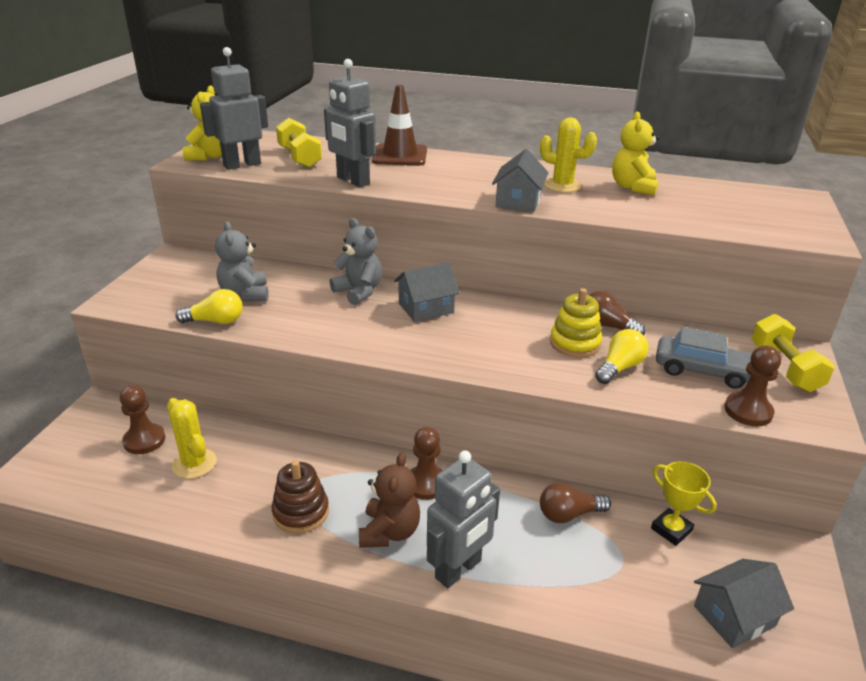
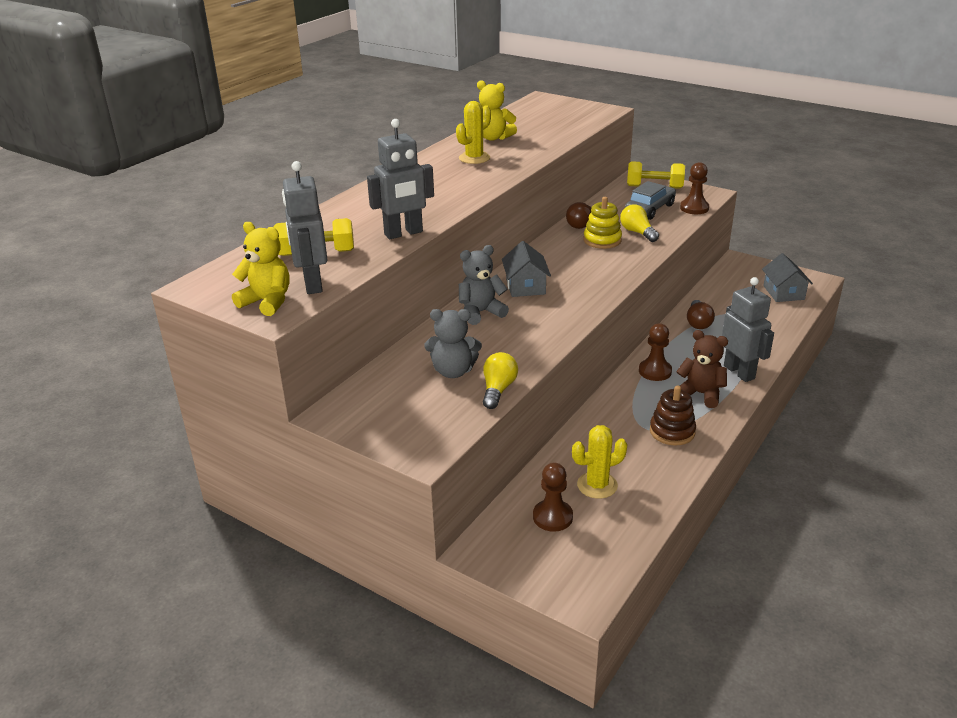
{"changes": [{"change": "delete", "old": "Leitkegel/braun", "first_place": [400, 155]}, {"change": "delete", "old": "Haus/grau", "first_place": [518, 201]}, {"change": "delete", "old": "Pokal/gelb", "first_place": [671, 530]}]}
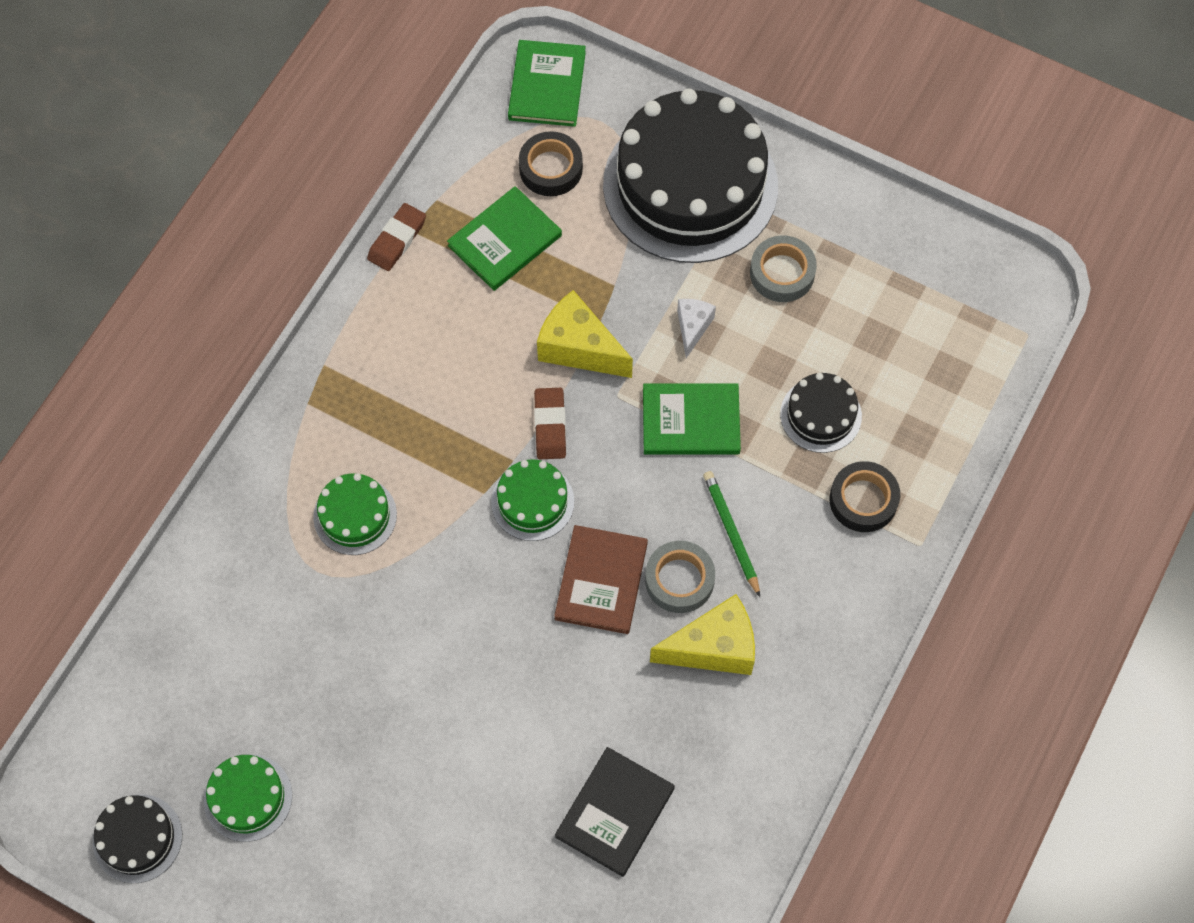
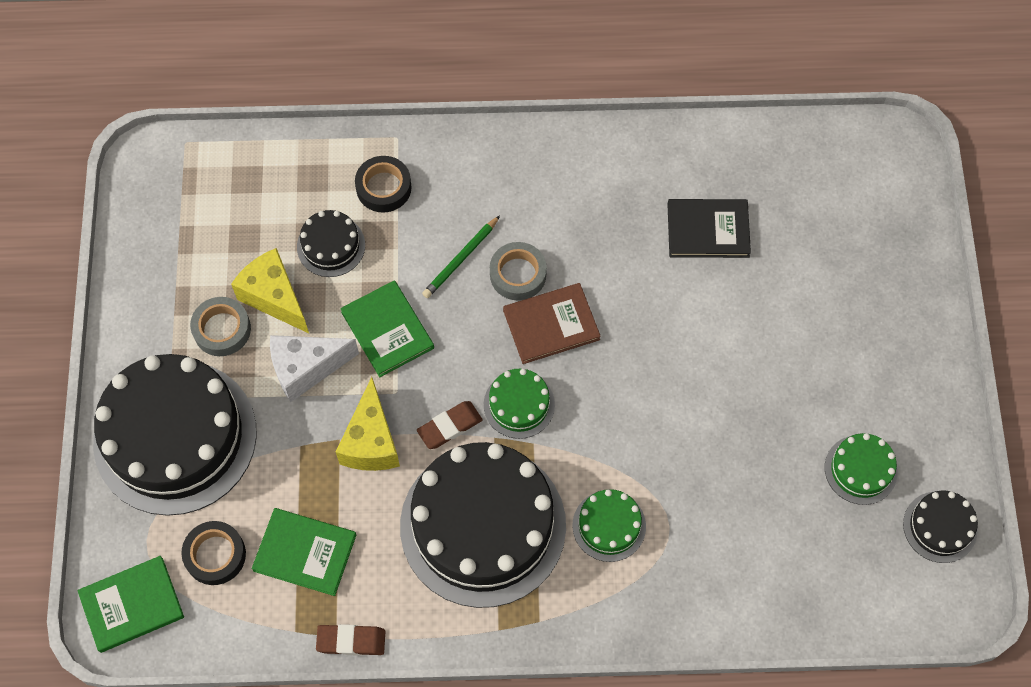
{"changes": [{"change": "resize", "old": "Käse/weiß", "first_place": [692, 327], "second_place": [306, 369], "factor": 1.75}, {"change": "move", "old": "Käse/gelb", "first_place": [713, 648], "second_place": [274, 297]}, {"change": "insert", "new": "Kuchen/schwarz", "second_place": [483, 525]}]}
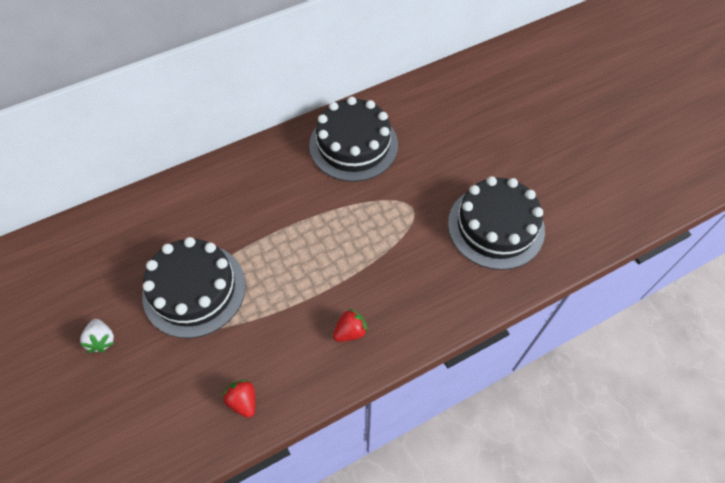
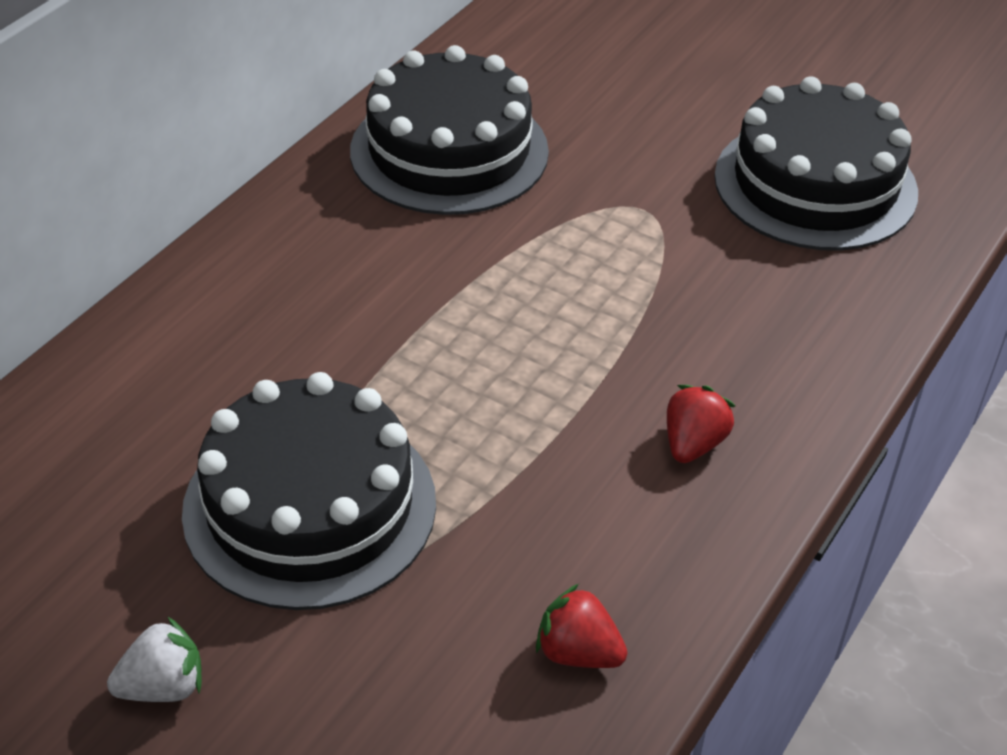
{"changes": [{"change": "rotate", "old": "Erdbeere/weiß", "first_place": [102, 340], "second_place": [163, 686], "degrees": -60}]}
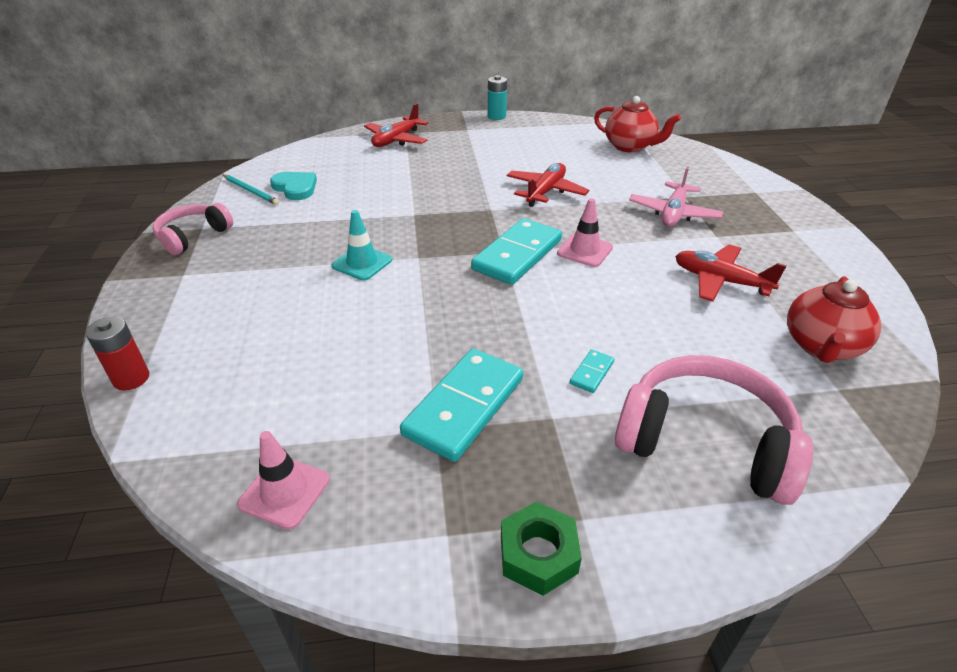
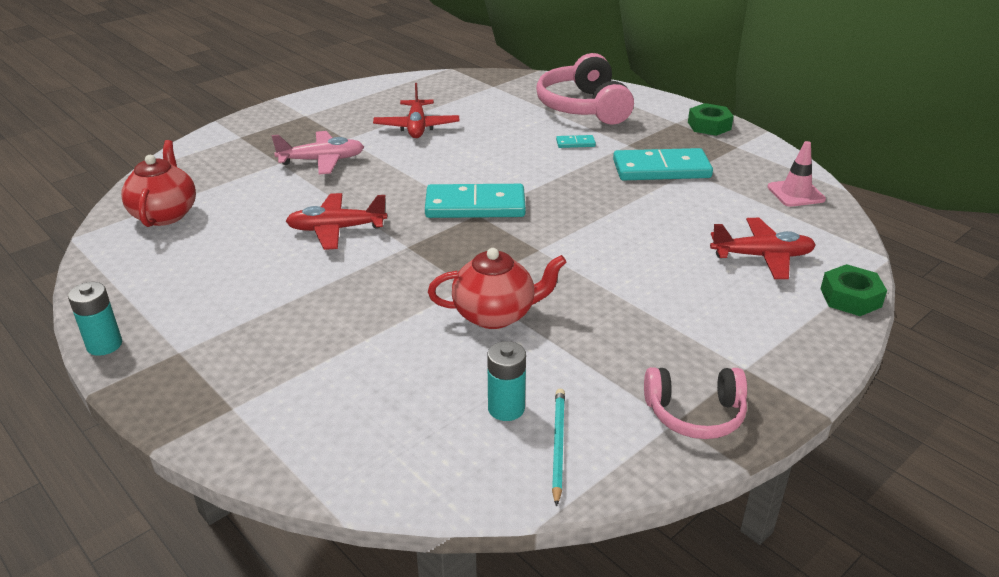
{"changes": [{"change": "move", "old": "Flugzeug/rot", "first_place": [396, 140], "second_place": [762, 256]}, {"change": "replace", "old": "Herz/türkis", "new": "Batterie/türkis", "first_place": [295, 188], "second_place": [506, 408]}, {"change": "delete", "old": "Leitkegel/rosa", "first_place": [585, 250]}, {"change": "delete", "old": "Leitkegel/türkis", "first_place": [362, 263]}, {"change": "move", "old": "Teekanne/rot", "first_place": [821, 346], "second_place": [495, 315]}, {"change": "replace", "old": "Batterie/rot", "new": "Sechskantmutter/grün", "first_place": [131, 378], "second_place": [850, 298]}]}
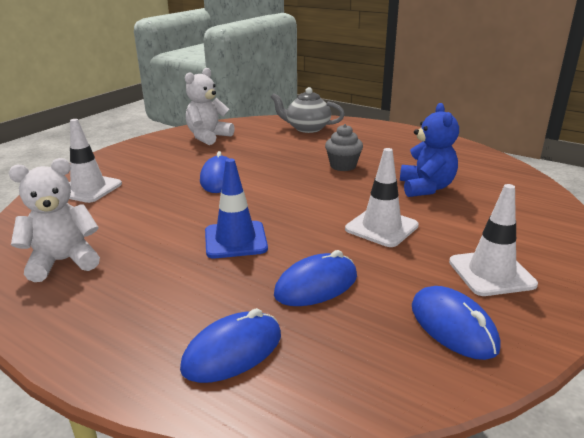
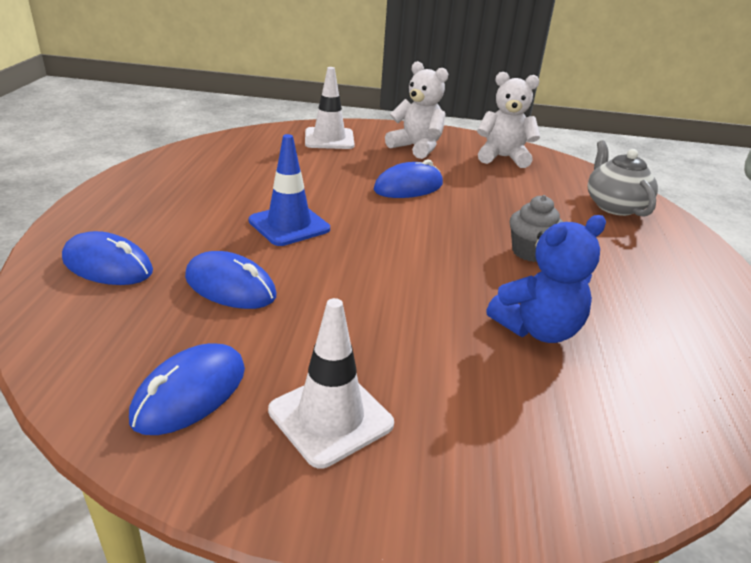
{"changes": [{"change": "delete", "old": "Leitkegel/weiß", "first_place": [381, 227]}, {"change": "move", "old": "Teddybär/weiß", "first_place": [63, 261], "second_place": [416, 148]}]}
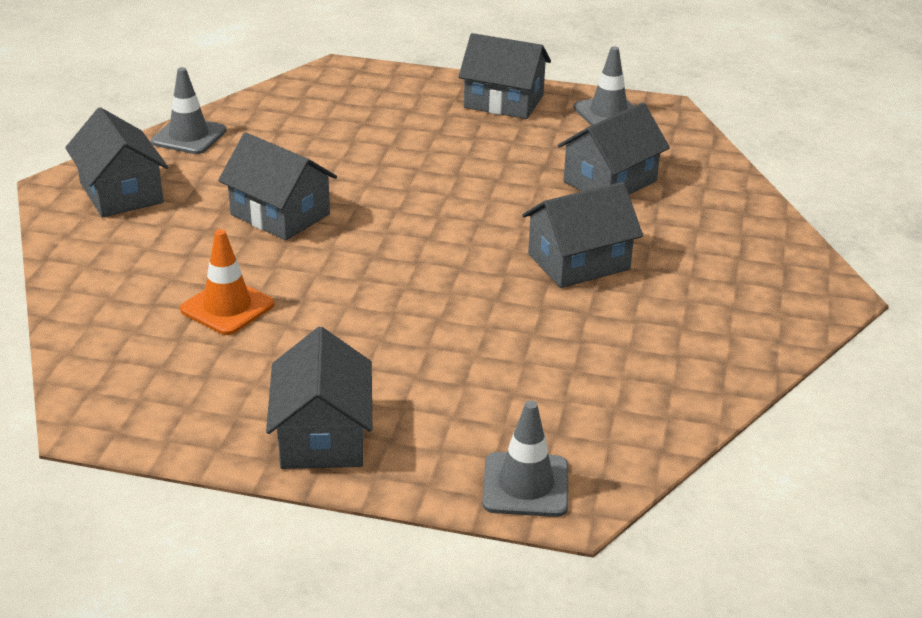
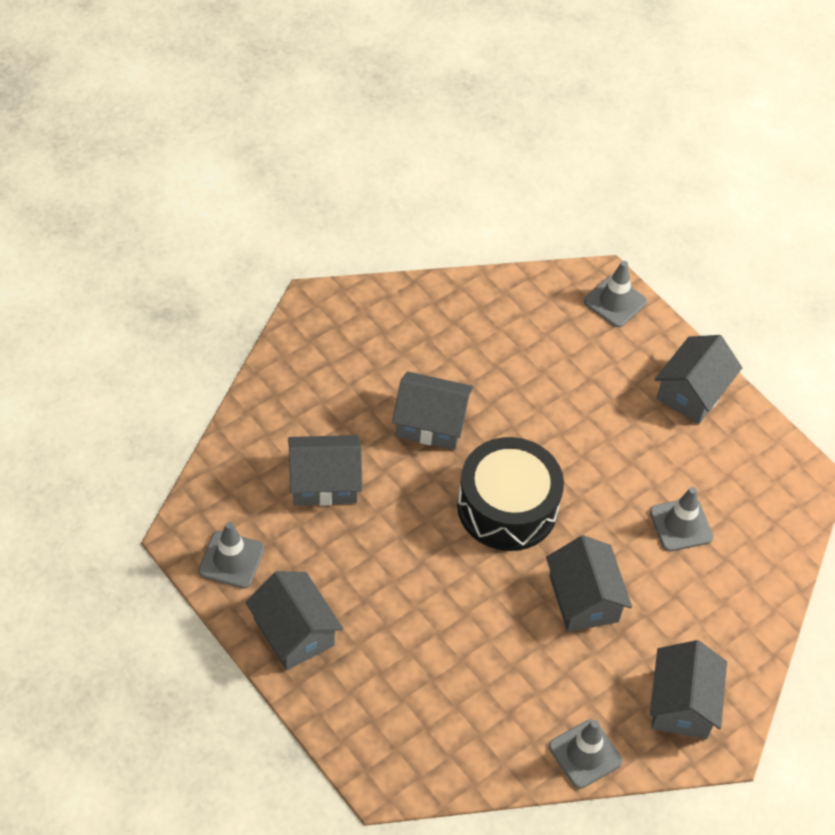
{"changes": [{"change": "recolor", "old": "Leitkegel/orange", "new": "Leitkegel/grau", "first_place": [227, 307], "second_place": [681, 525]}, {"change": "insert", "new": "Trommel/schwarz", "second_place": [507, 507]}]}
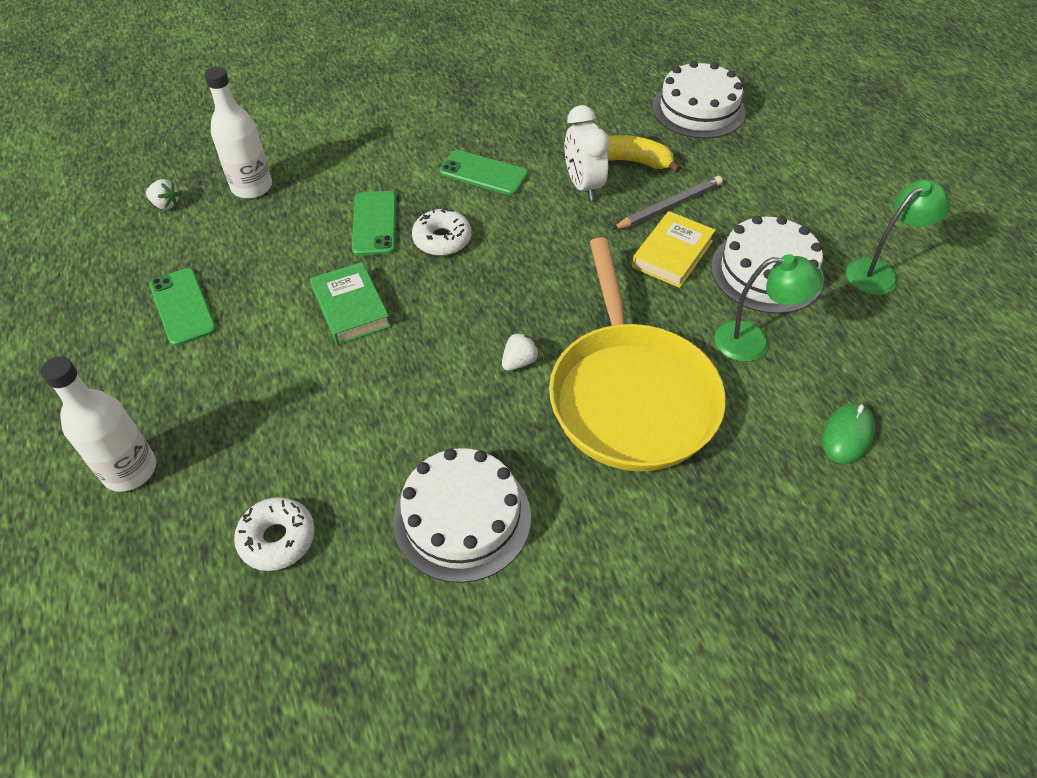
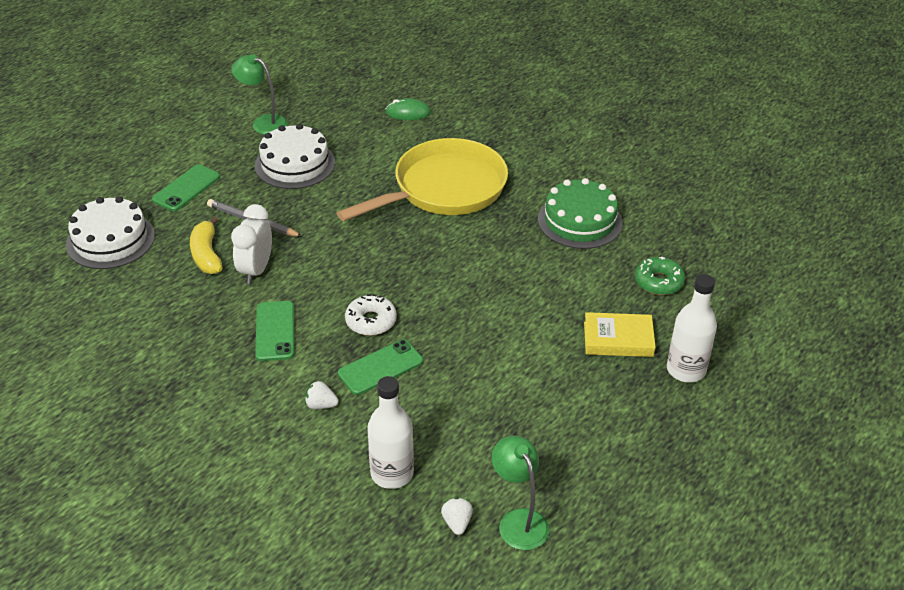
{"changes": [{"change": "rotate", "old": "Wecker/weiß", "first_place": [583, 186], "second_place": [256, 270], "degrees": 150}, {"change": "move", "old": "Buch/gelb", "first_place": [672, 254], "second_place": [618, 339]}, {"change": "move", "old": "Lampe/grün", "first_place": [753, 342], "second_place": [519, 520]}, {"change": "delete", "old": "Buch/grün", "first_place": [351, 308]}, {"change": "move", "old": "Handy/grün", "first_place": [183, 307], "second_place": [186, 188]}, {"change": "move", "old": "Erdbeere/weiß", "first_place": [519, 362], "second_place": [321, 405]}, {"change": "recolor", "old": "Kuchen/weiß", "new": "Kuchen/grün", "first_place": [462, 518], "second_place": [580, 221]}, {"change": "recolor", "old": "Donut/weiß", "new": "Donut/grün", "first_place": [277, 539], "second_place": [658, 282]}]}
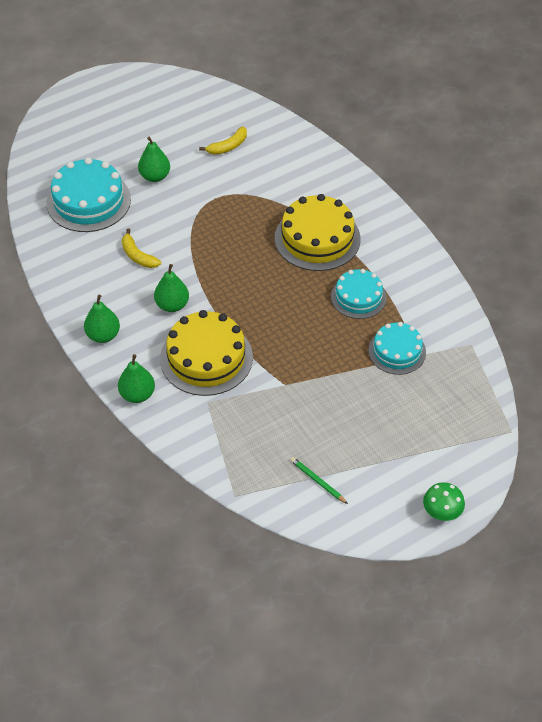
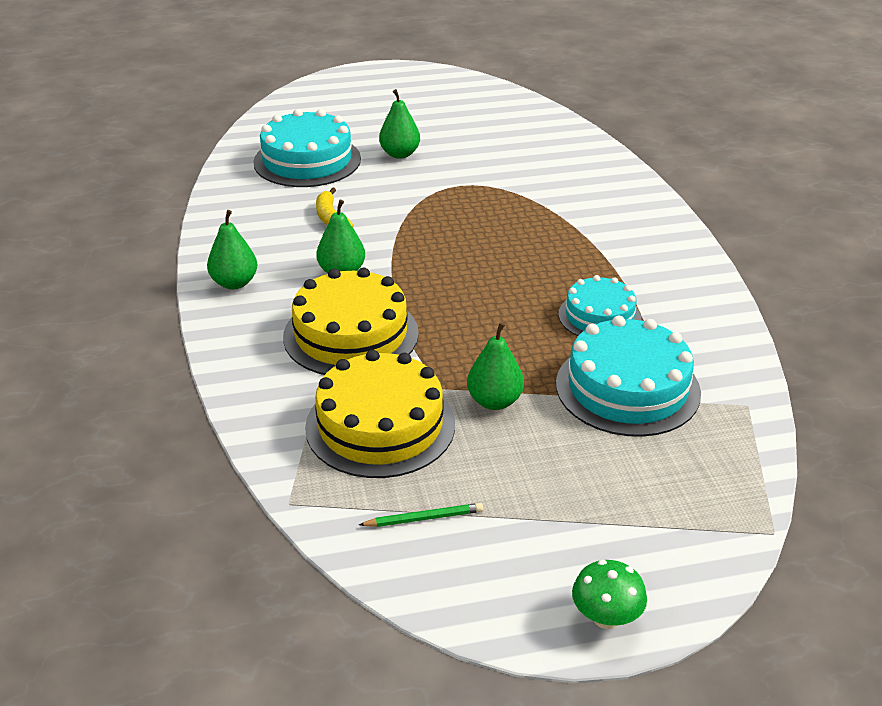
{"changes": [{"change": "delete", "old": "Banane/gelb", "first_place": [228, 146]}, {"change": "move", "old": "Kuchen/gelb", "first_place": [317, 238], "second_place": [380, 425]}, {"change": "resize", "old": "Kuchen/türkis", "first_place": [397, 351], "second_place": [627, 388], "factor": 1.6}, {"change": "move", "old": "Birne/grün", "first_place": [137, 394], "second_place": [494, 401]}, {"change": "rotate", "old": "Bleistift/grün", "first_place": [317, 481], "second_place": [424, 518], "degrees": 105}]}
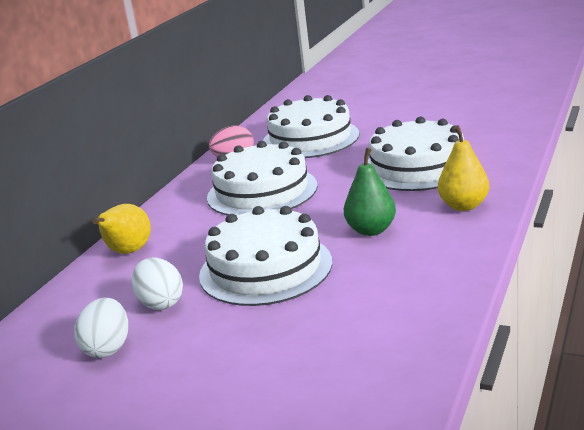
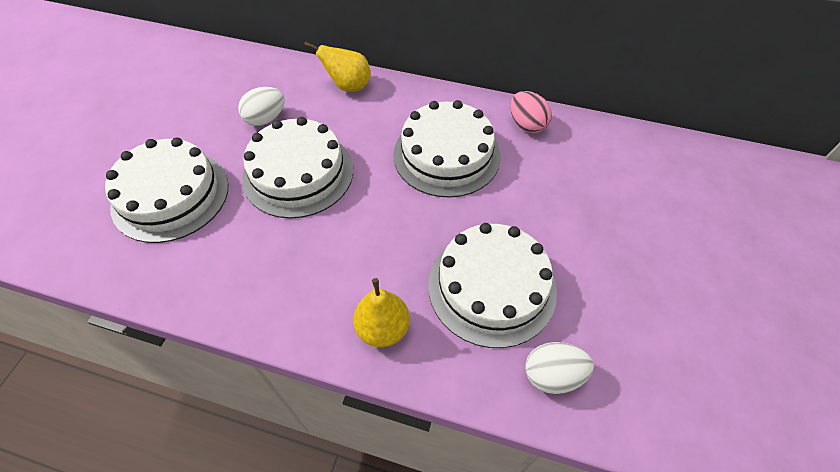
{"changes": [{"change": "move", "old": "Kuchen/weiß", "first_place": [310, 138], "second_place": [170, 195]}, {"change": "delete", "old": "Birne/grün", "first_place": [371, 230]}, {"change": "move", "old": "Ei/weiß", "first_place": [108, 348], "second_place": [552, 375]}]}
